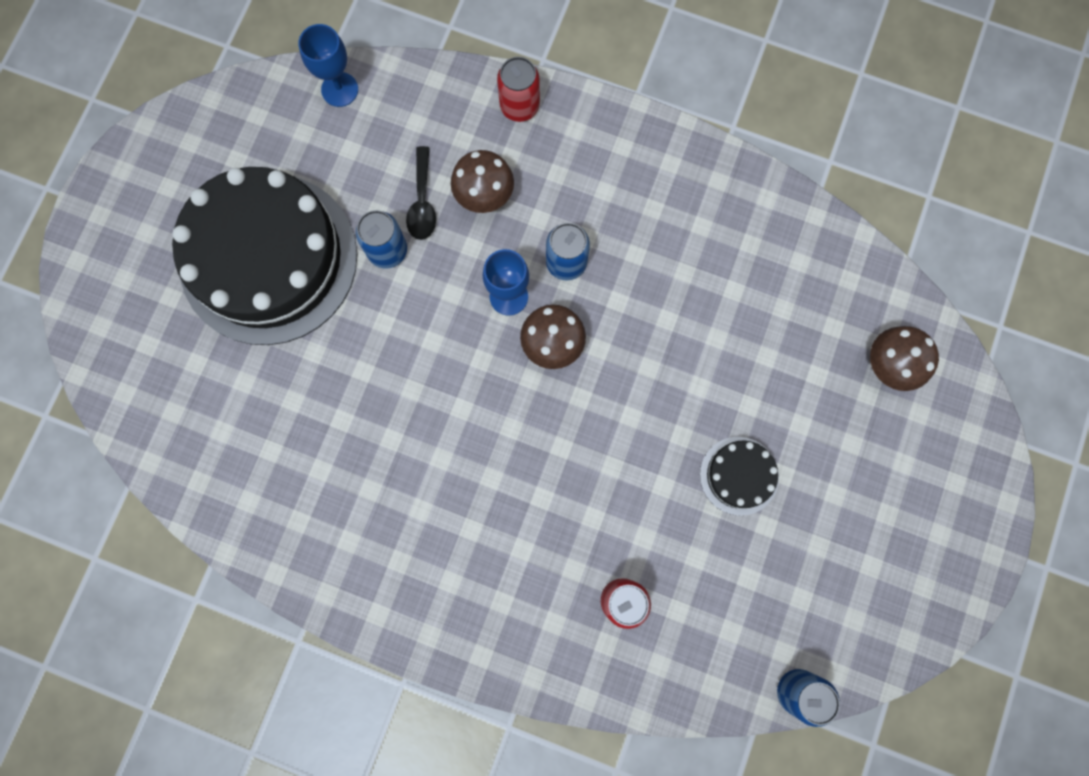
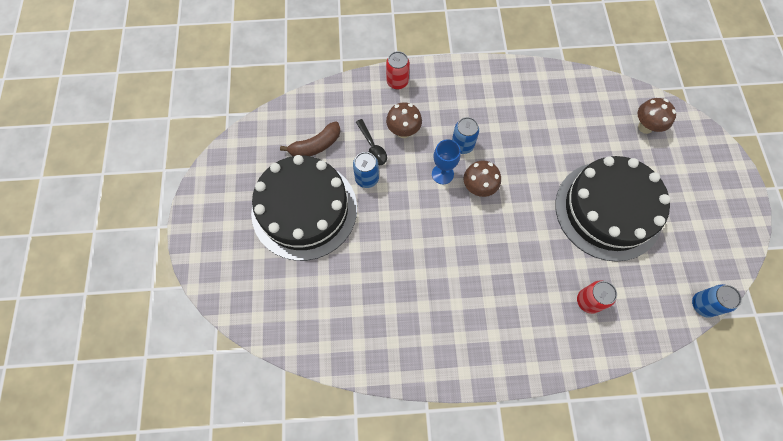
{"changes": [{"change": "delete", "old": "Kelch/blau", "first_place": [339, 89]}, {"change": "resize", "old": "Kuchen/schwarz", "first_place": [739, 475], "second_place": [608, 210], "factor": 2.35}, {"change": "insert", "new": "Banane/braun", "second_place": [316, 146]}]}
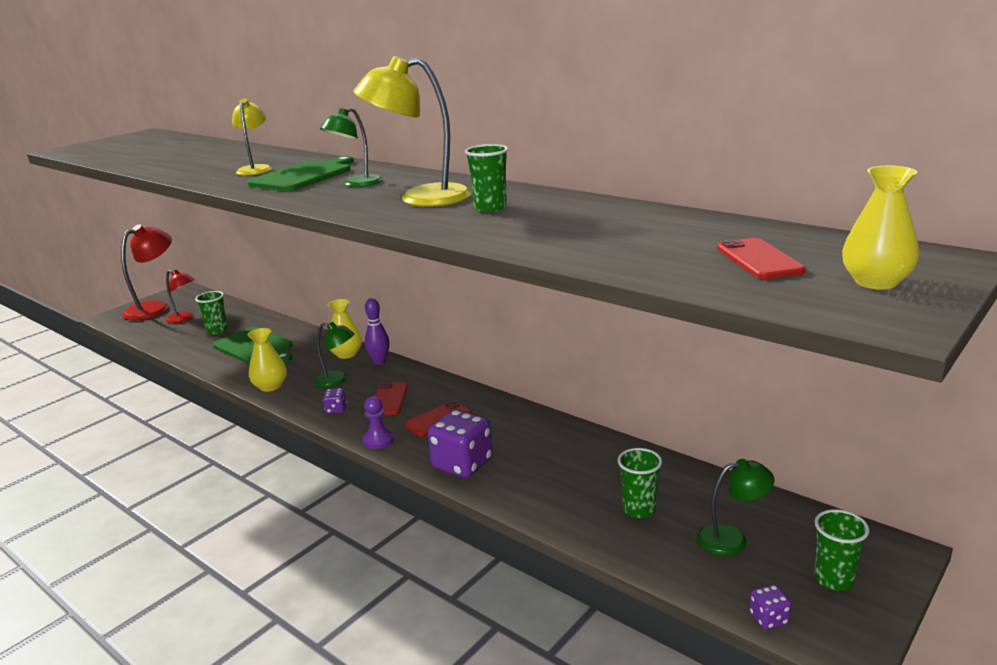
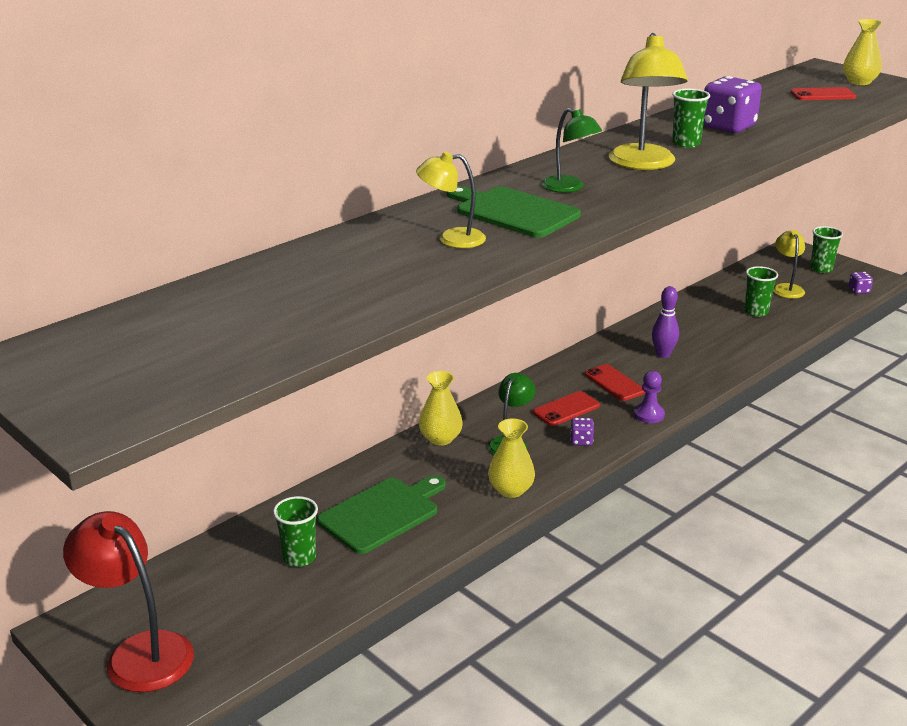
{"changes": [{"change": "delete", "old": "Lampe/rot", "first_place": [184, 319]}, {"change": "move", "old": "Bowlingkegel/lila", "first_place": [379, 361], "second_place": [663, 354]}, {"change": "rotate", "old": "Handy/rot", "first_place": [389, 399], "second_place": [566, 409], "degrees": -45}, {"change": "move", "old": "Spielwürfel/lila", "first_place": [462, 464], "second_place": [728, 127]}, {"change": "recolor", "old": "Lampe/grün", "new": "Lampe/gelb", "first_place": [732, 539], "second_place": [786, 288]}]}
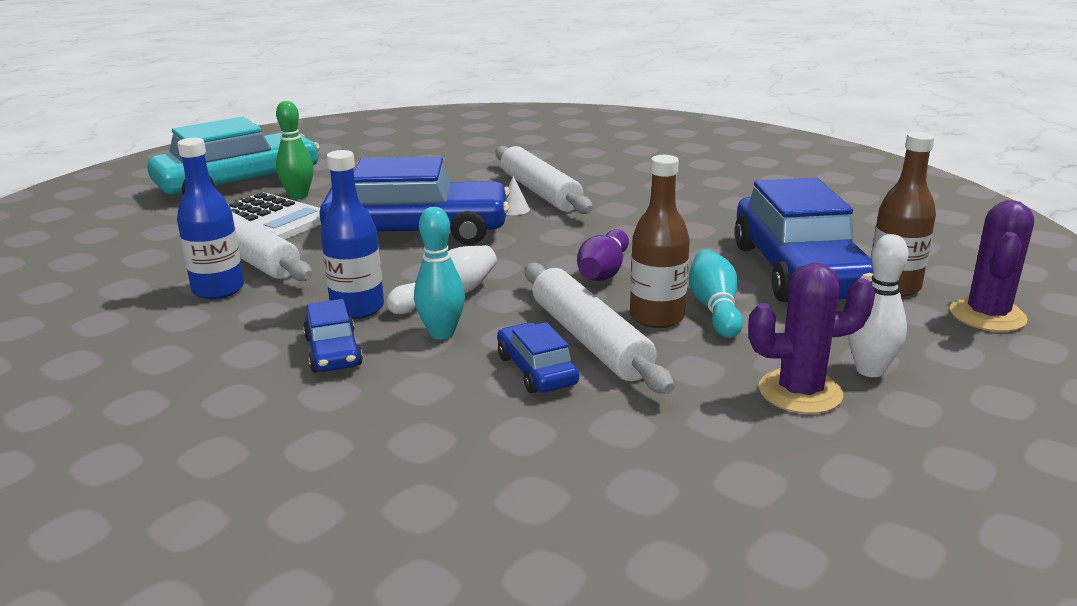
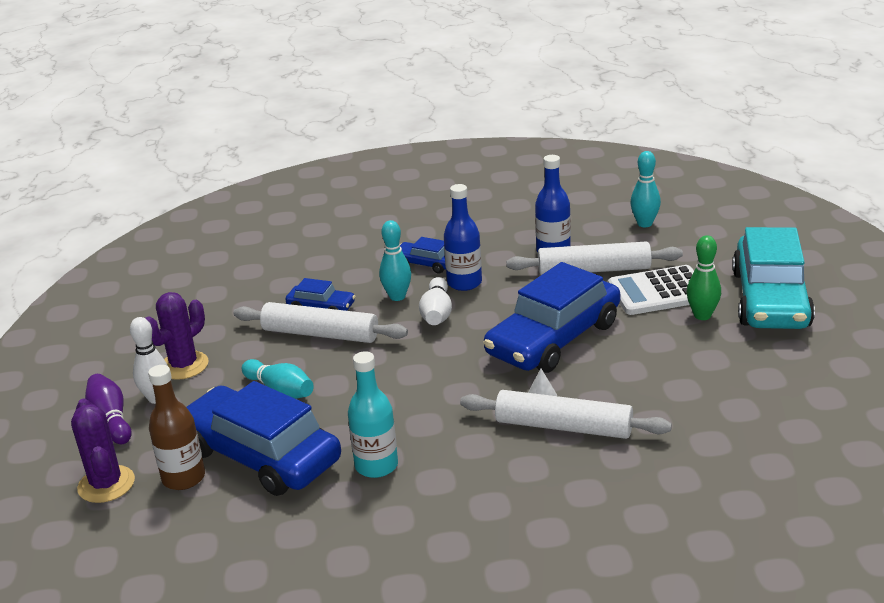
{"changes": [{"change": "delete", "old": "Flasche/braun", "first_place": [656, 317]}, {"change": "move", "old": "Bowlingkegel/lila", "first_place": [603, 271], "second_place": [111, 419]}, {"change": "insert", "new": "Bowlingkegel/türkis", "second_place": [644, 224]}, {"change": "insert", "new": "Flasche/türkis", "second_place": [376, 466]}]}
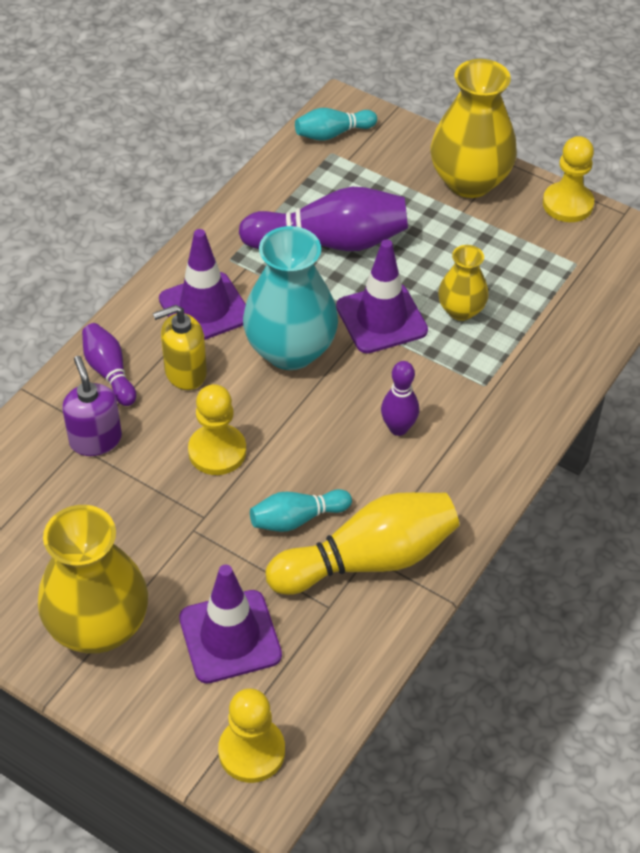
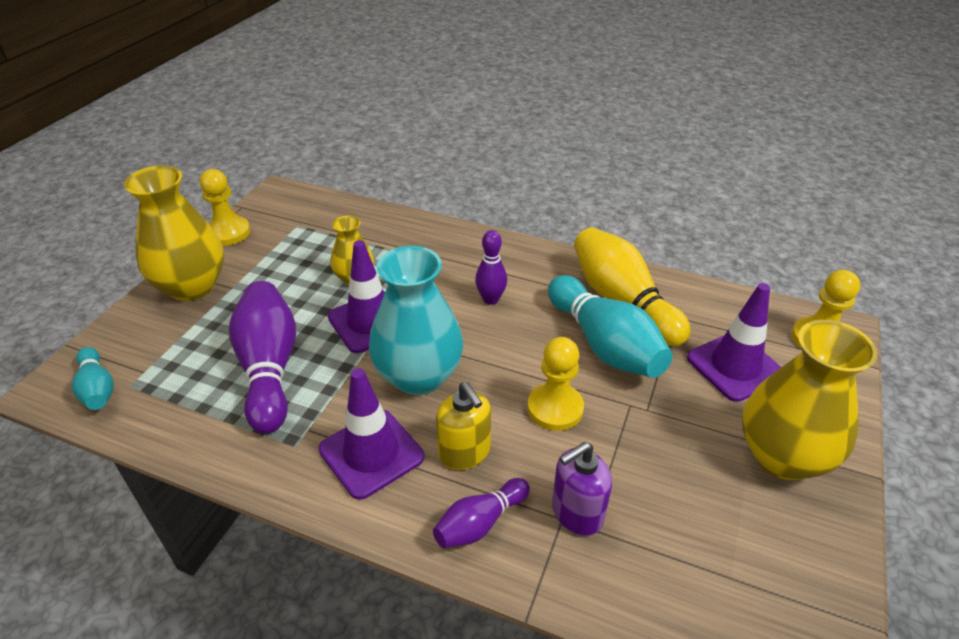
{"changes": [{"change": "resize", "old": "Bowlingkegel/türkis", "first_place": [297, 519], "second_place": [604, 344], "factor": 1.85}]}
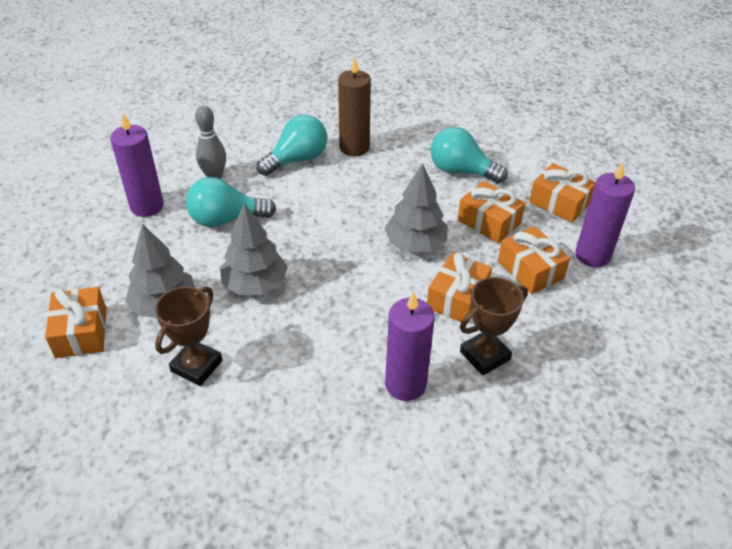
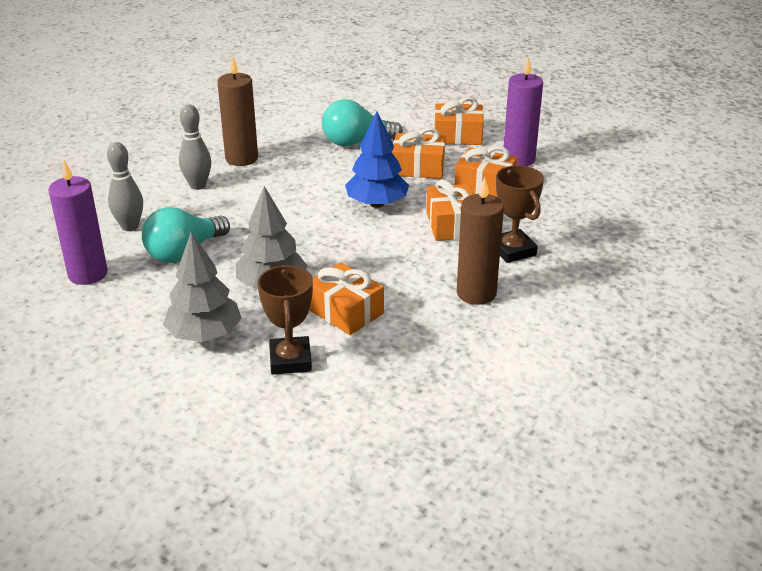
{"changes": [{"change": "replace", "old": "Glühbirne/türkis", "new": "Bowlingkegel/grau", "first_place": [297, 160], "second_place": [198, 185]}, {"change": "recolor", "old": "Baum/grau", "new": "Baum/blau", "first_place": [415, 244], "second_place": [376, 204]}, {"change": "rotate", "old": "Pokal/braun", "first_place": [484, 355], "second_place": [513, 250], "degrees": -45}, {"change": "move", "old": "Geschenk/orange", "first_place": [81, 332], "second_place": [345, 311]}, {"change": "recolor", "old": "Kerze/lila", "new": "Kerze/braun", "first_place": [405, 384], "second_place": [476, 293]}]}
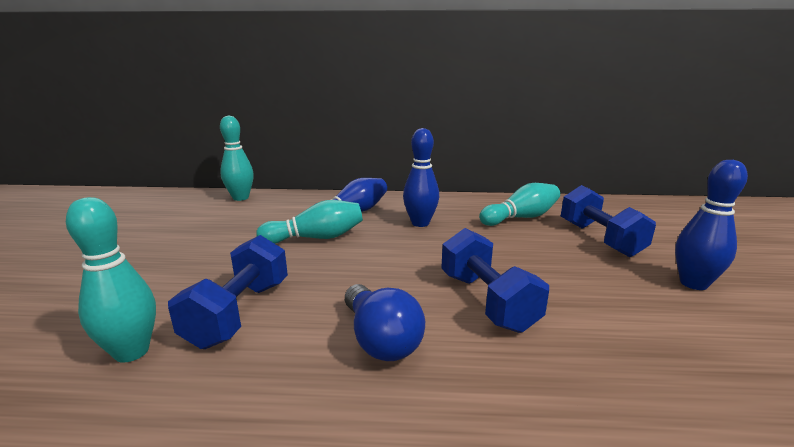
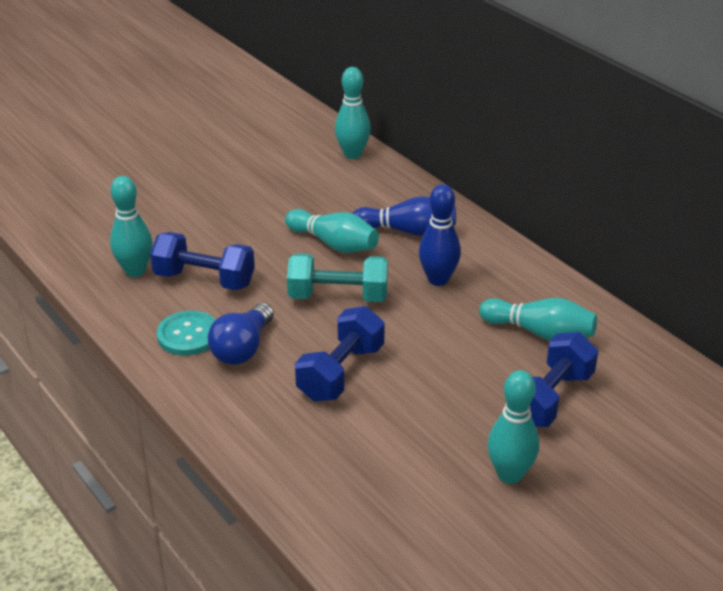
{"changes": [{"change": "recolor", "old": "Bowlingkegel/blau", "new": "Bowlingkegel/türkis", "first_place": [693, 284], "second_place": [509, 474]}, {"change": "rotate", "old": "Hantel/blau", "first_place": [239, 313], "second_place": [204, 279], "degrees": 45}, {"change": "insert", "new": "Hantel/türkis", "second_place": [338, 297]}, {"change": "insert", "new": "Knopf/türkis", "second_place": [188, 335]}]}
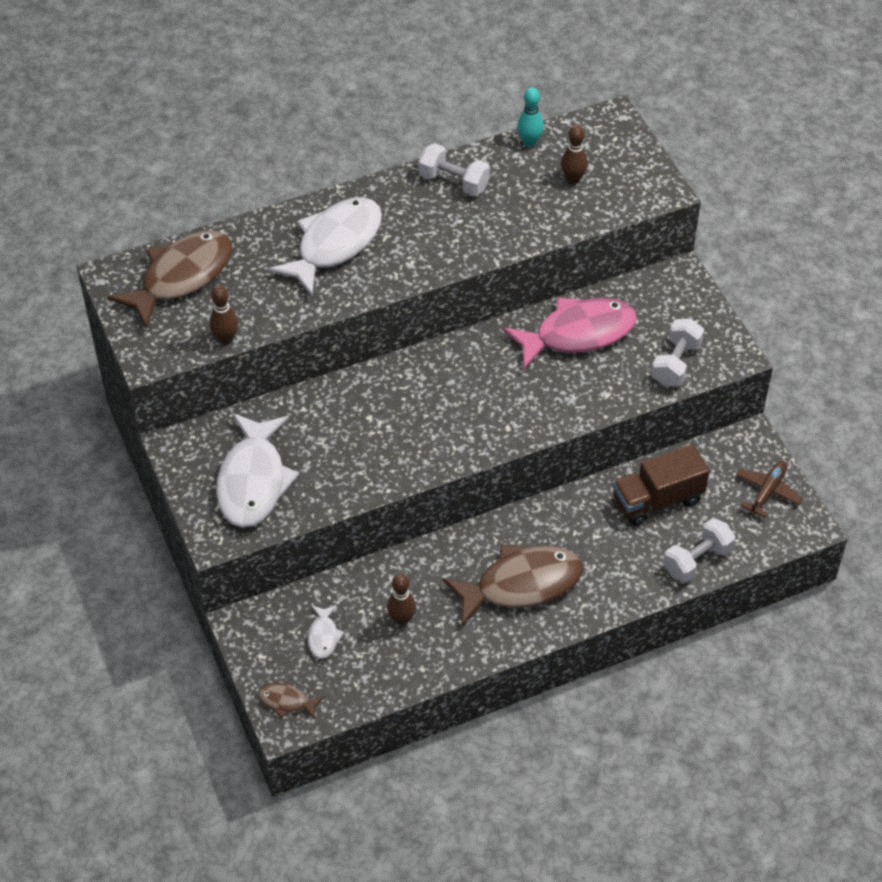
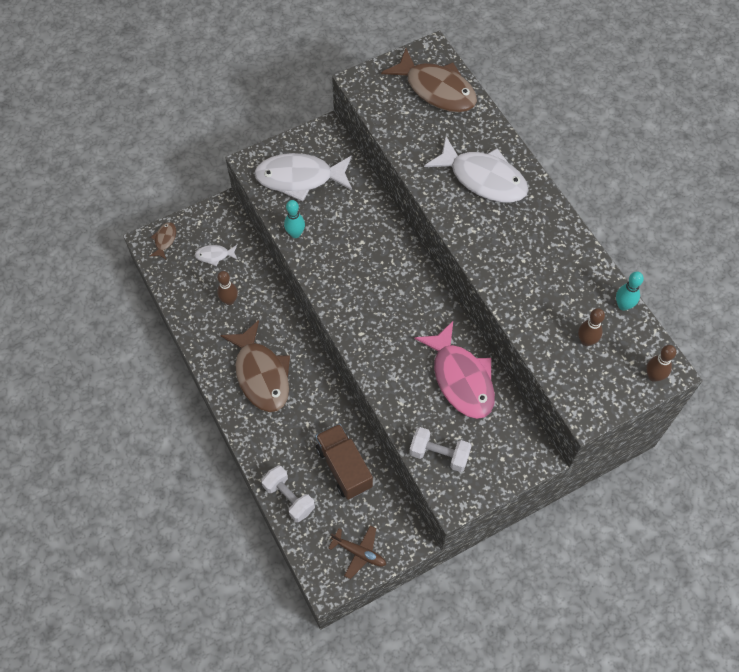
{"changes": [{"change": "delete", "old": "Hantel/weiß", "first_place": [454, 182]}, {"change": "move", "old": "Bowlingkegel/braun", "first_place": [225, 338], "second_place": [653, 376]}, {"change": "insert", "new": "Bowlingkegel/türkis", "second_place": [295, 234]}]}
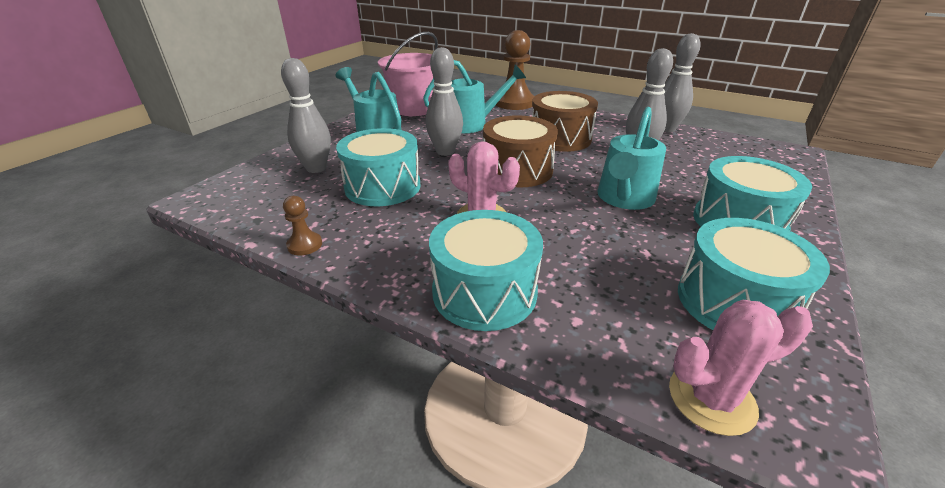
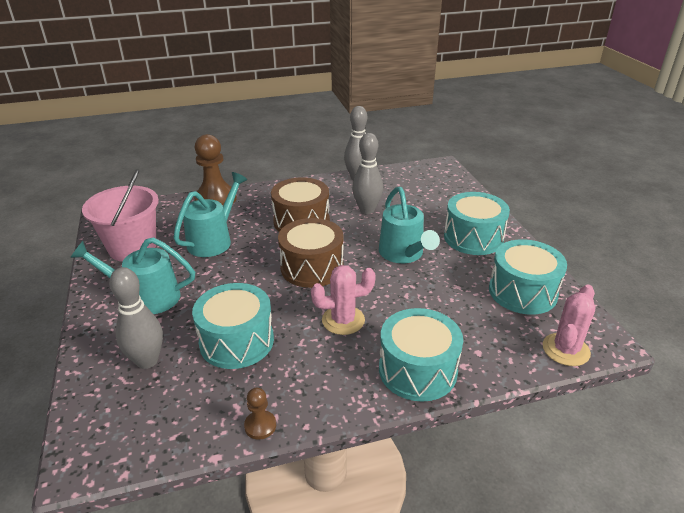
{"changes": [{"change": "delete", "old": "Bowlingkegel/grau", "first_place": [445, 151]}]}
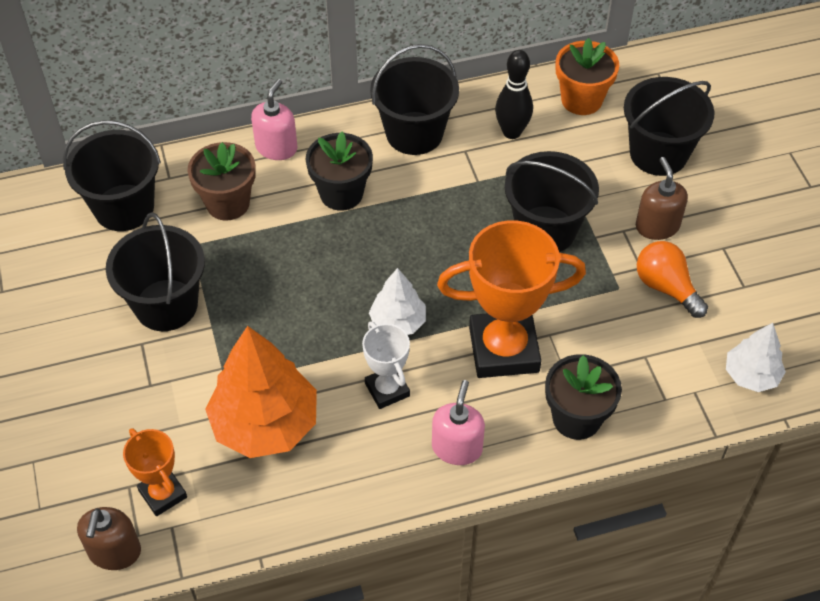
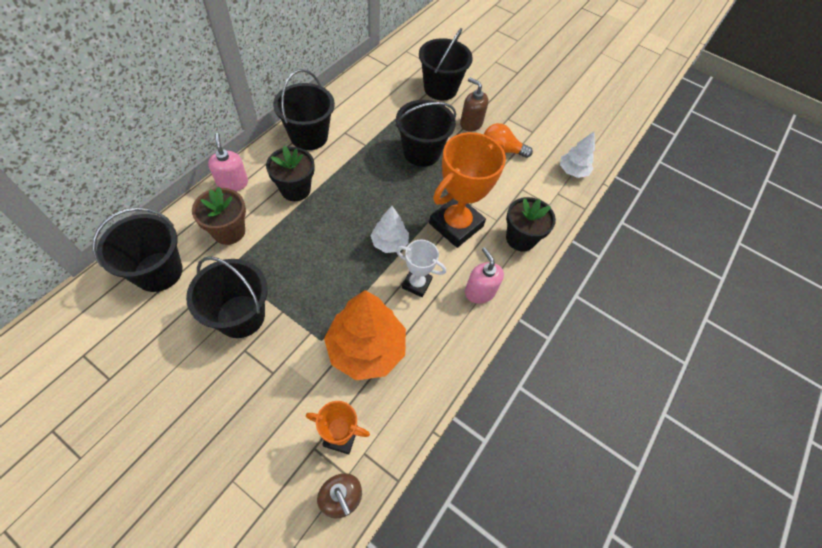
{"changes": [{"change": "delete", "old": "Blumentopf/orange", "first_place": [581, 100]}, {"change": "delete", "old": "Bowlingkegel/schwarz", "first_place": [511, 132]}]}
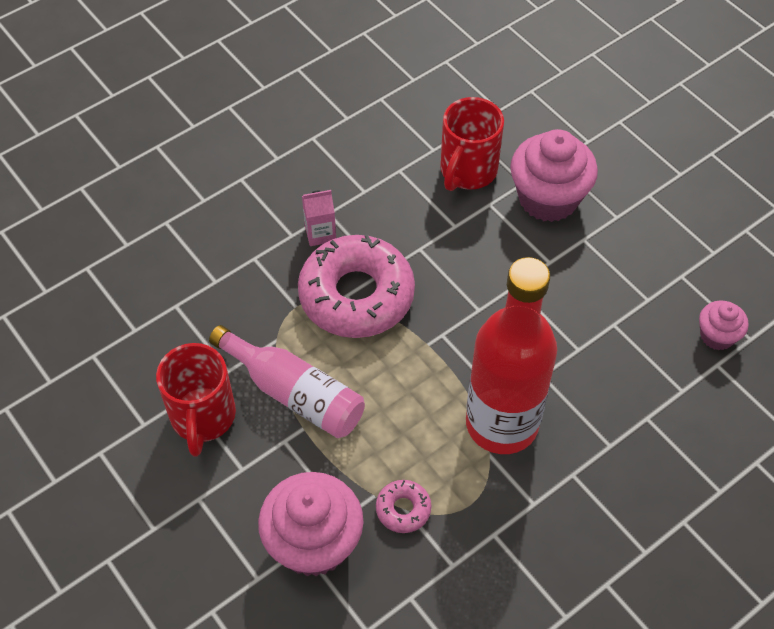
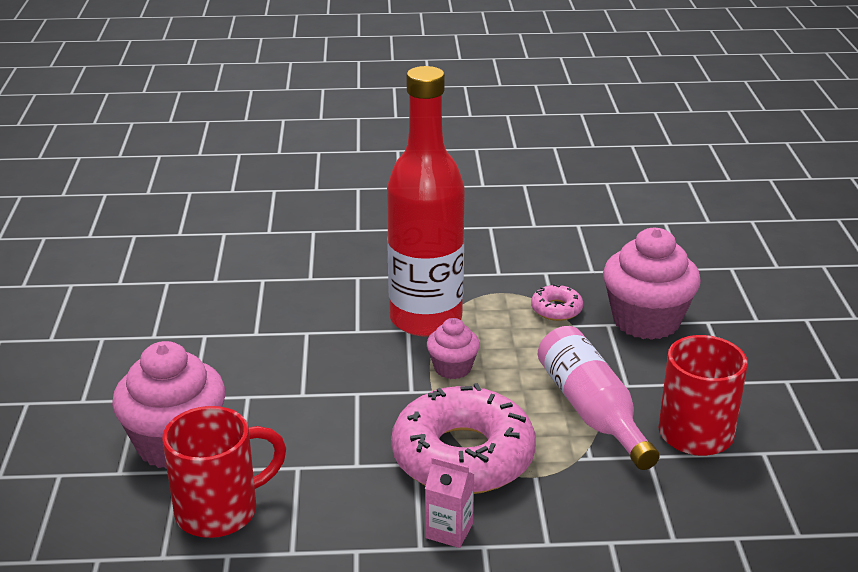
{"changes": [{"change": "move", "old": "Muffin/rosa", "first_place": [717, 336], "second_place": [452, 368]}]}
